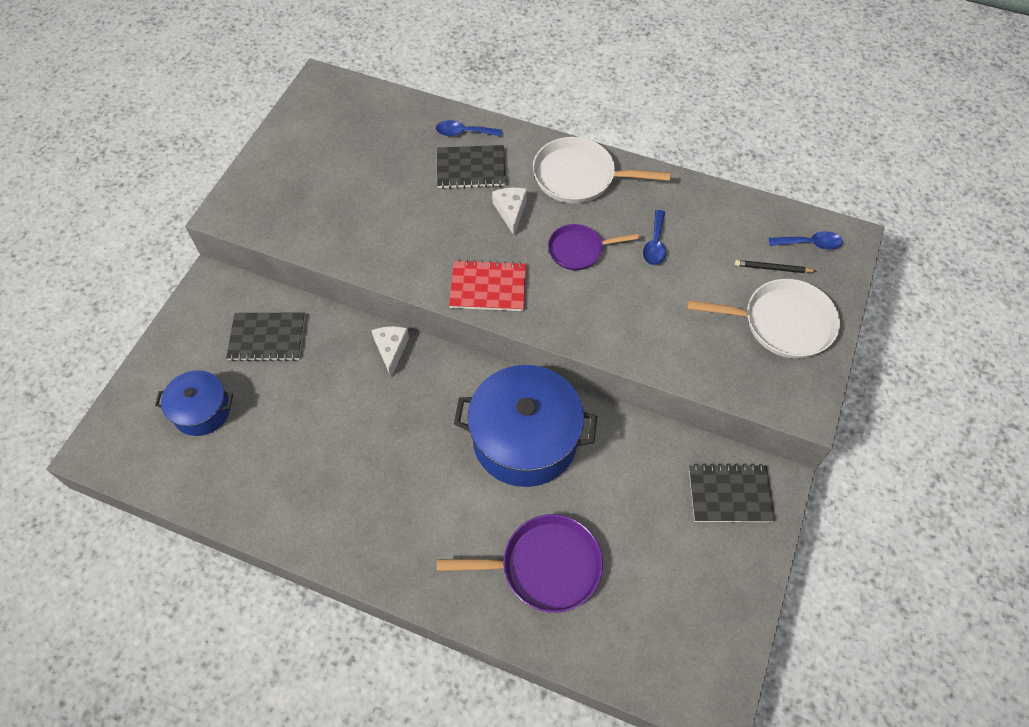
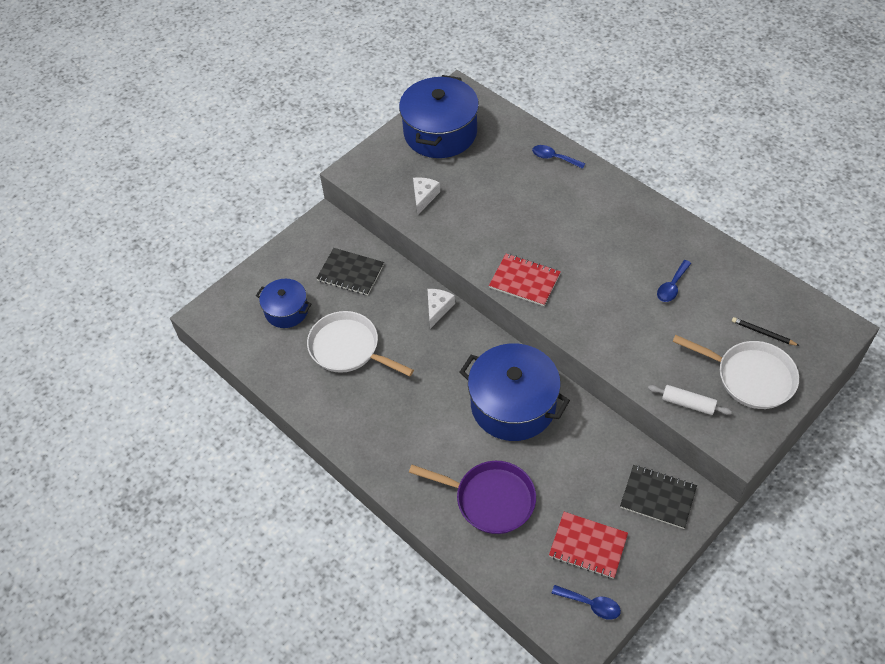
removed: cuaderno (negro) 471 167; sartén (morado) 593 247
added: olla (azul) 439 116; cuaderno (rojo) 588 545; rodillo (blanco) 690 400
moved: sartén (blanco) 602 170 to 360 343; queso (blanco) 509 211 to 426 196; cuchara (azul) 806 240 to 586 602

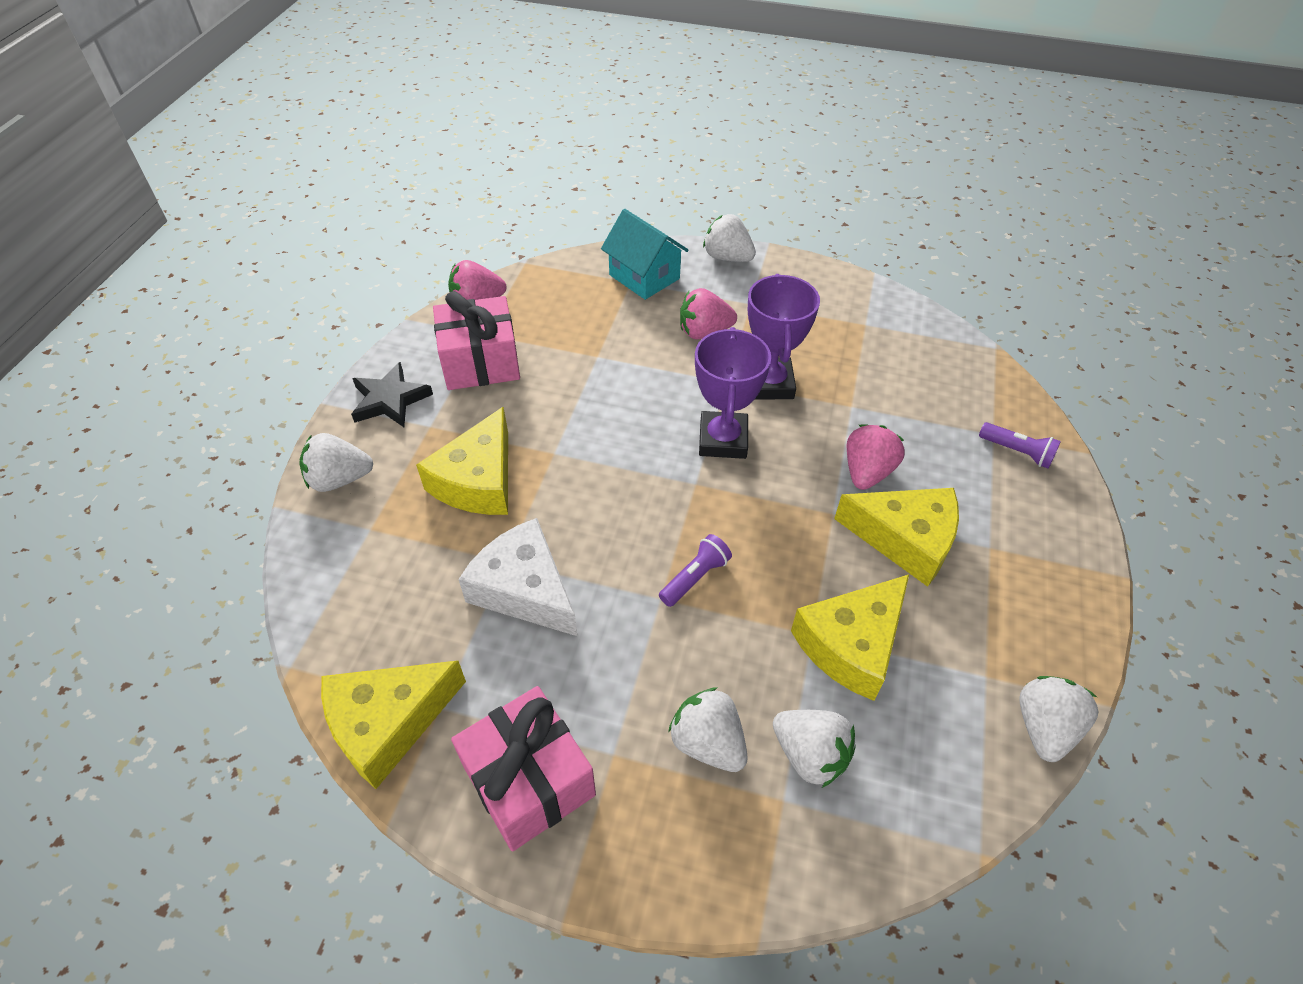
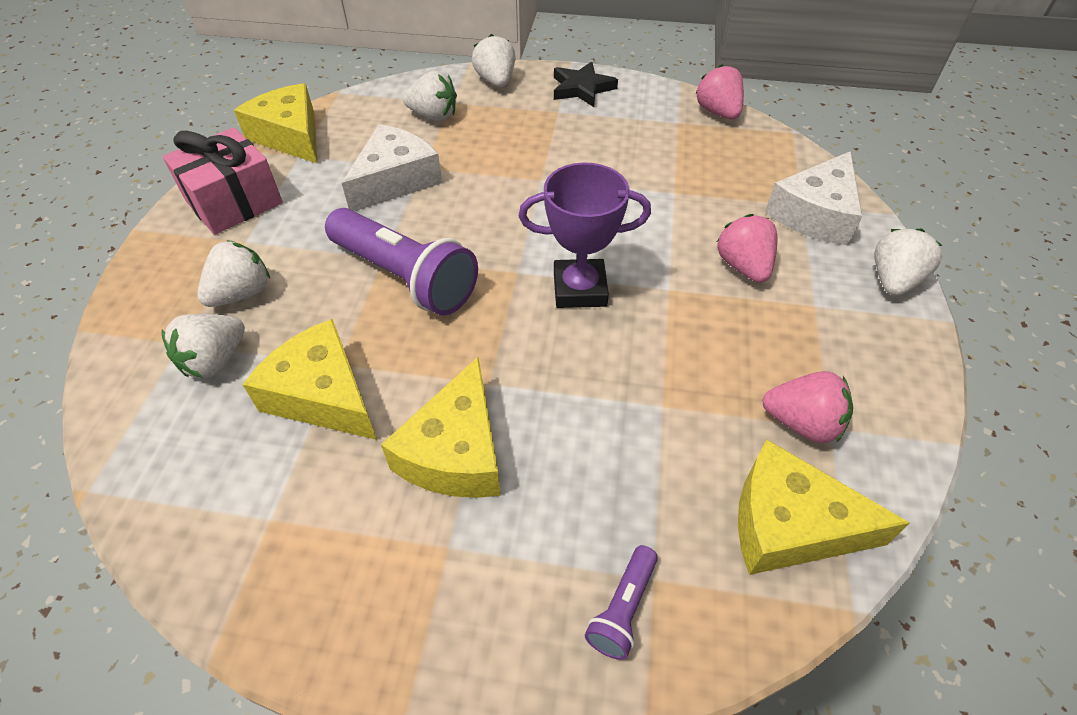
removed: regalo (rosa) 476 340; trofeo (morado) 784 337
moved: fresa (blanco) 1059 719 to 430 96; queso (amarillo) 462 460 to 824 507; fresa (rosa) 875 457 to 807 407
replaced: casa (turquesa) 645 254 to queso (blanco) 813 198
resized: lámpara de mano (morado) 695 570 = 401 262 x2.18

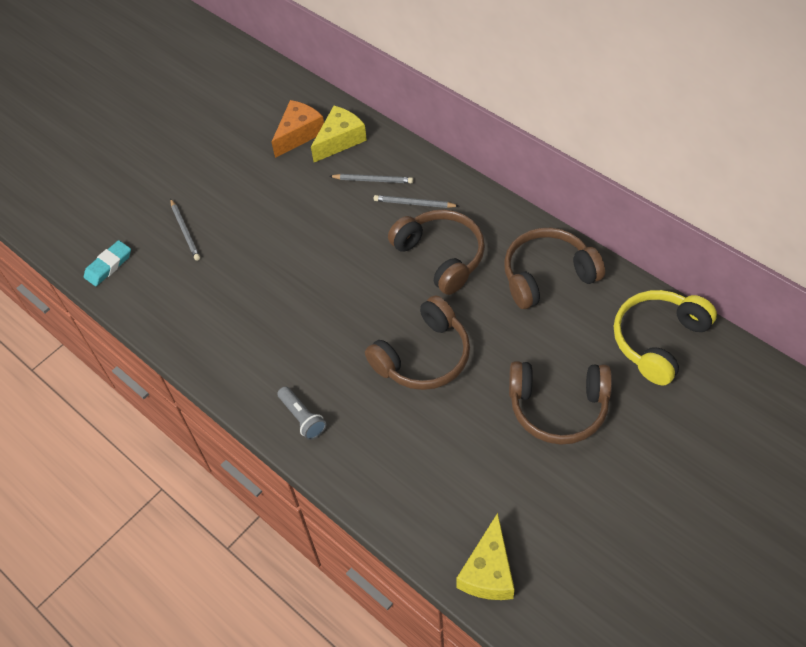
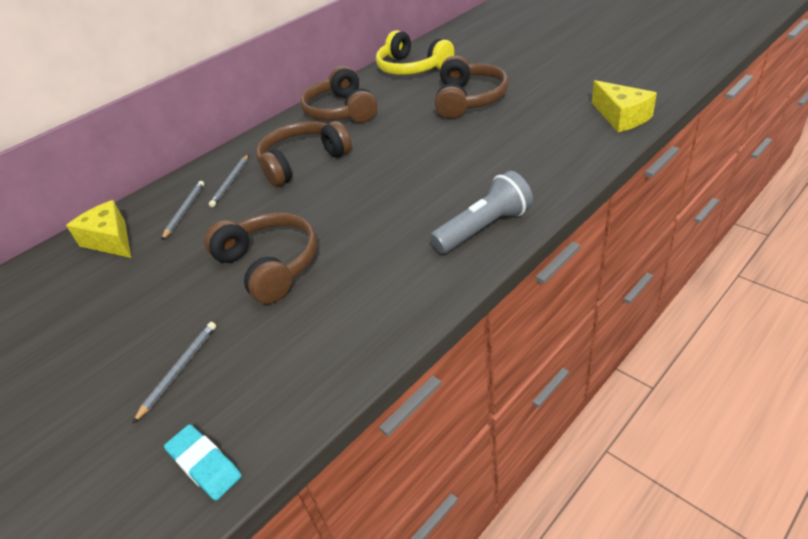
removed: queso (naranja) 297 129
moved: auriculares (marrón) 417 342 to 260 258
turned: lápiz (gris) 185 230 = 174 373 45 degrees counterclockwise; queso (amarillo) 485 556 = 624 106 45 degrees clockwise
resized: lámpara de mano (gris) 301 413 = 481 212 x1.57

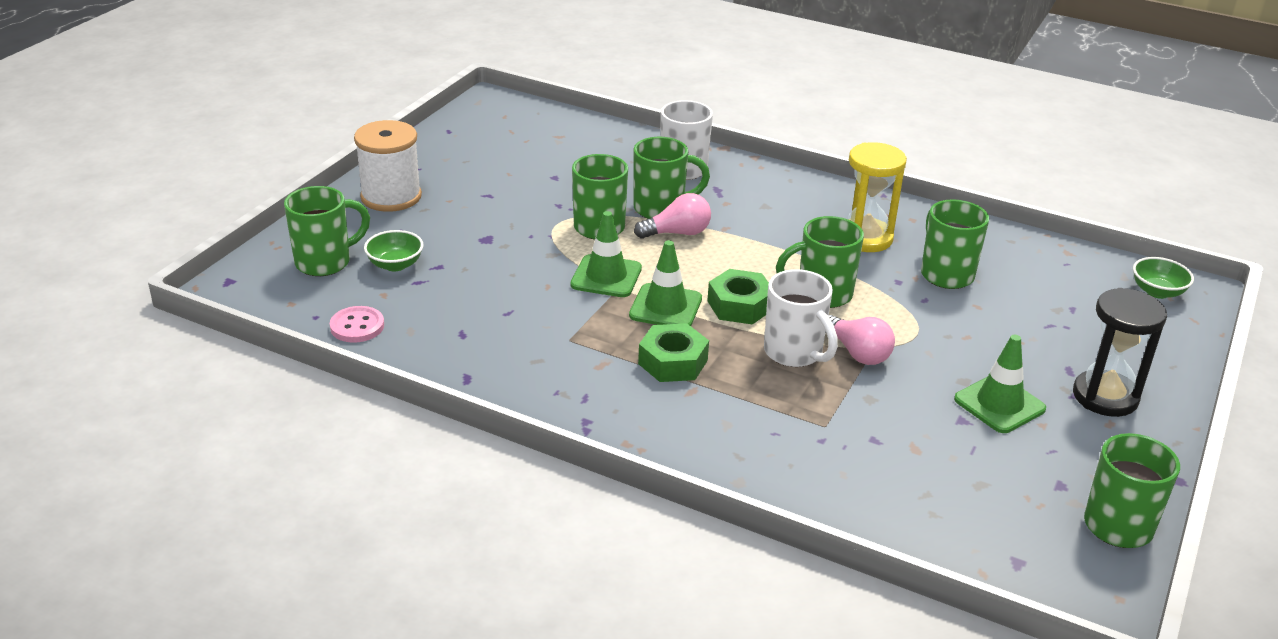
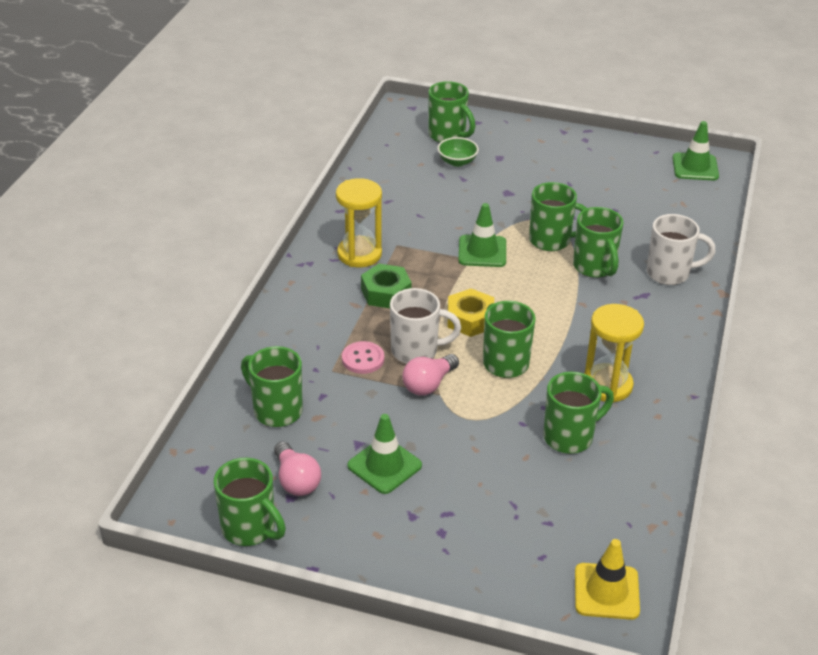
removed: carrete (blanco) 388 166; reloj de arena (negro) 1120 352
added: taza (verde) 272 386; reloj de arena (amarillo) 359 222
moved: bombilla (rosa) 672 216 to 297 469; botón (rosa) 357 324 to 363 357; cono de tráfico (verde) 665 283 to 696 150
replaced: cuenco (verde) 1163 278 to cono de tráfico (amarillo) 607 579
recoloured: tuerca (verde) 738 296 to tuerca (amarillo) 471 313
turned: taza (blanco) 801 318 = 425 326 135 degrees counterclockwise

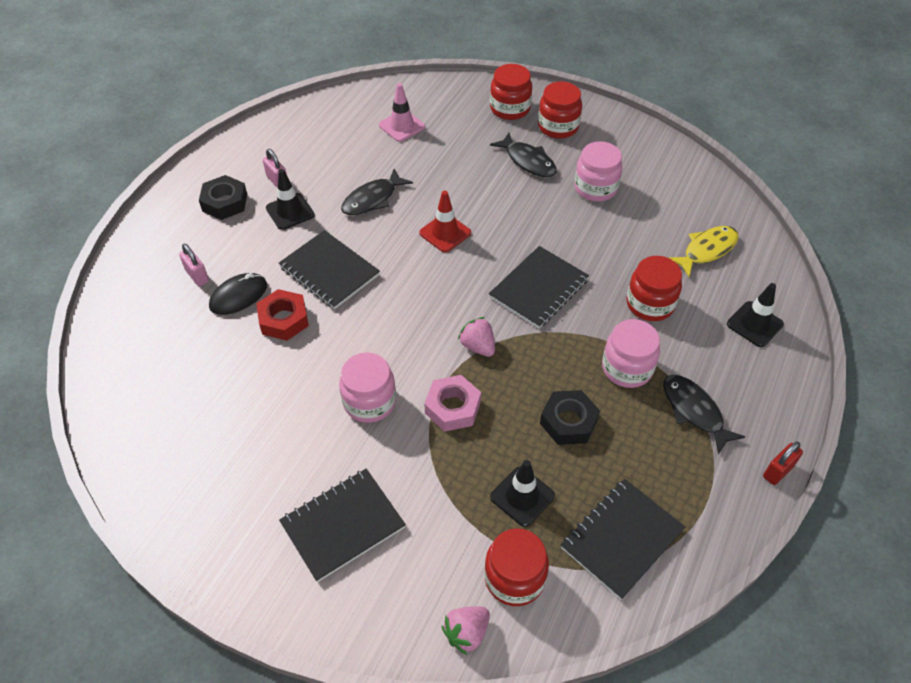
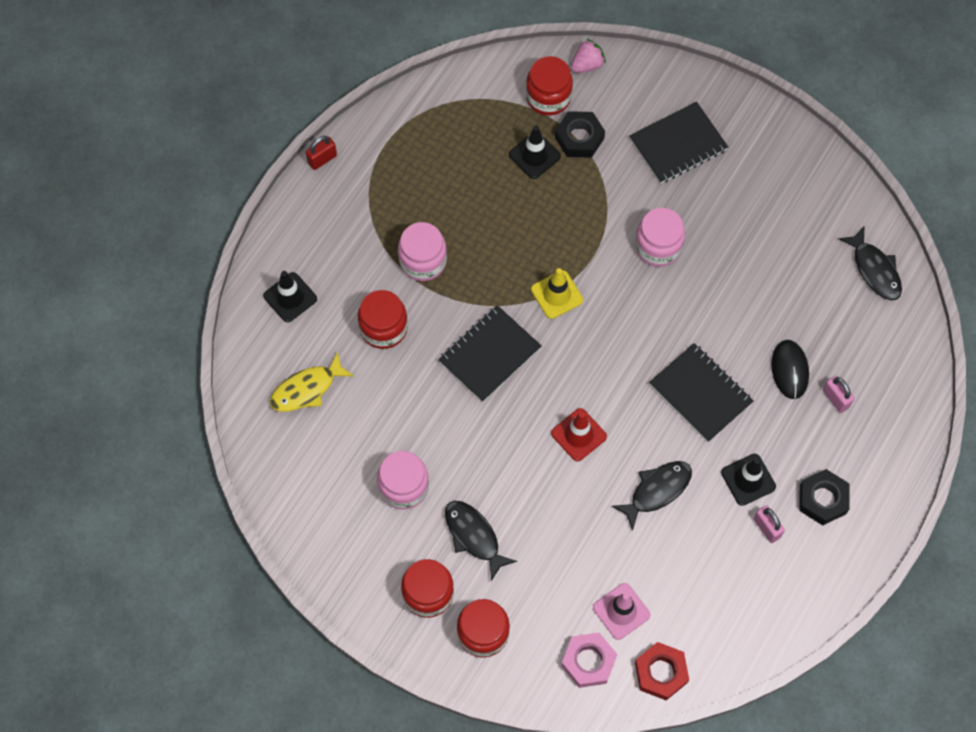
removed: cuaderno (negro) 623 539
moved: tuerca (negro) 570 417 to 580 134; tuerca (rosa) 452 403 to 589 660; tuerca (rojo) 282 315 to 662 671; pez (negro) 704 415 to 870 263
replaced: fresa (rosa) 476 337 to cono de tráfico (amarillo) 557 293
turned: ratón (negro) 238 294 = 790 369 60 degrees counterclockwise

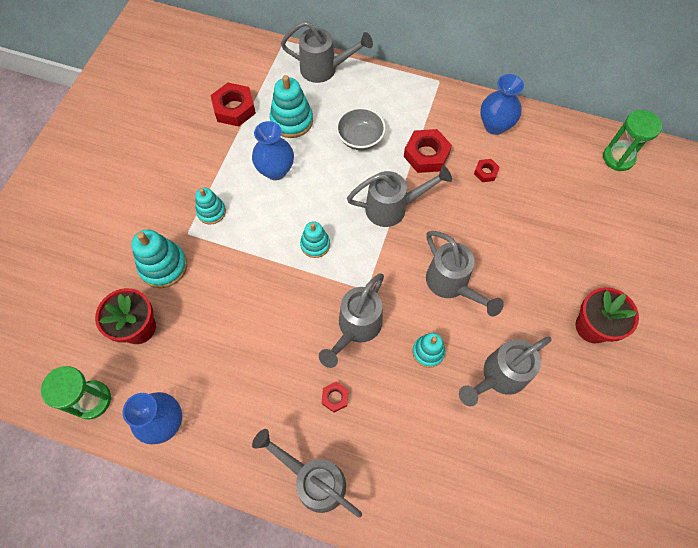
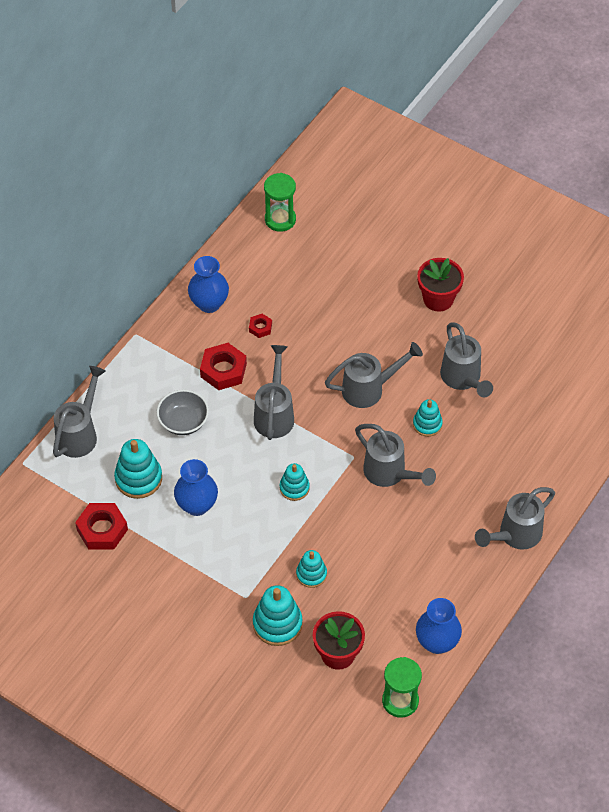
removed: tuerca (rojo) 335 397
moved: juguete apilable (turquesa) 210 206 to 311 569

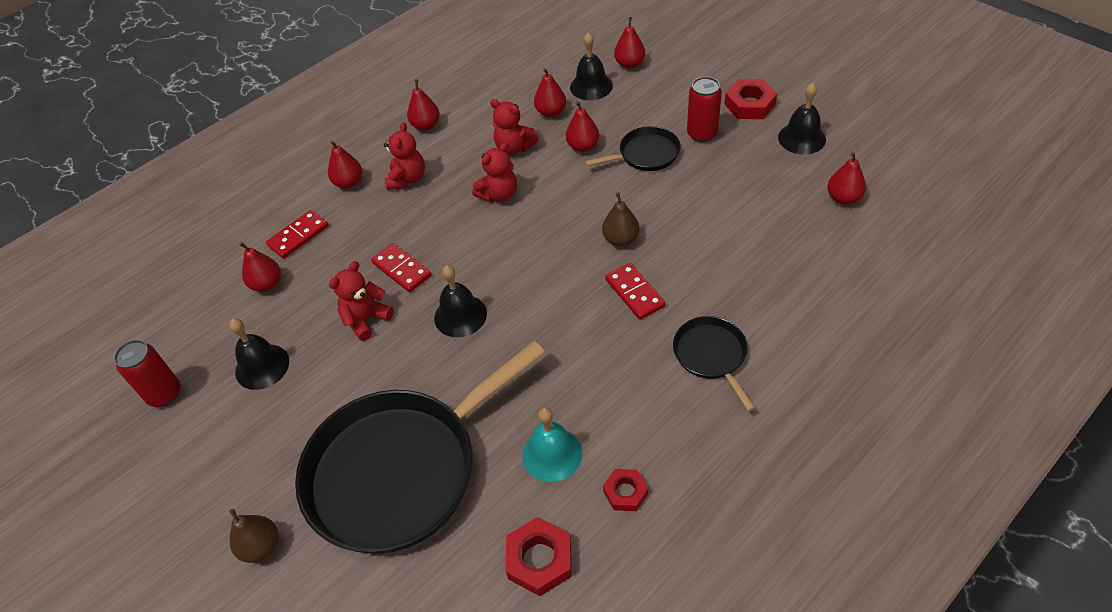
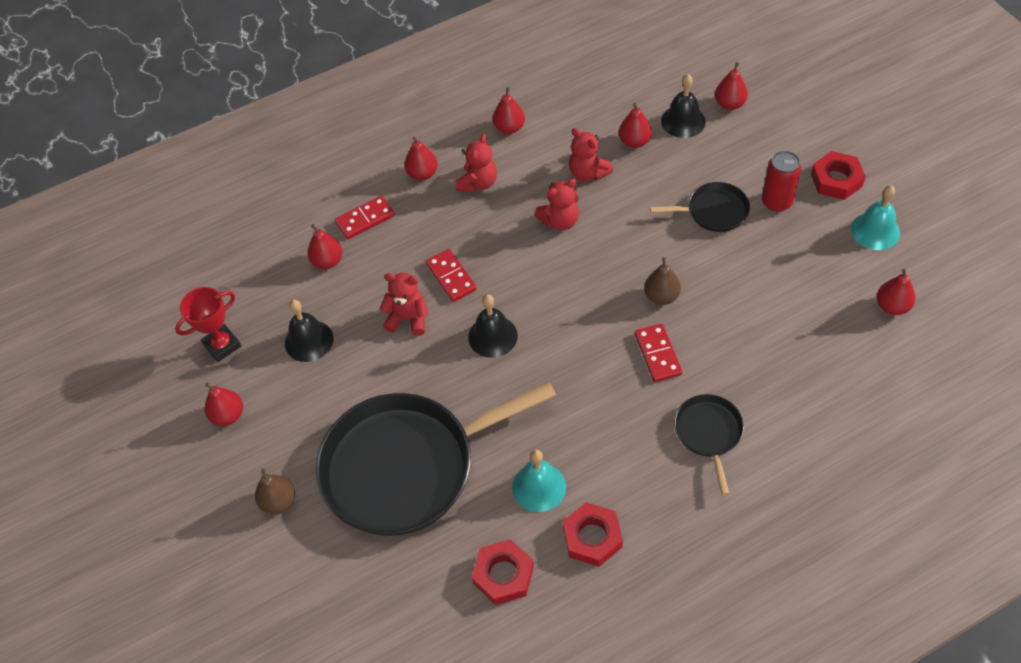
moved: pera (rojo) 582 126 to 224 404
replaced: lata (rojo) 147 373 to trofeo (rojo) 208 324
recoloured: campana (negro) 802 119 to campana (turquesa) 875 217
turned: osito (rojo) 361 301 = 404 304 45 degrees clockwise
resized: tuerca (rojo) 625 490 = 593 534 x1.57

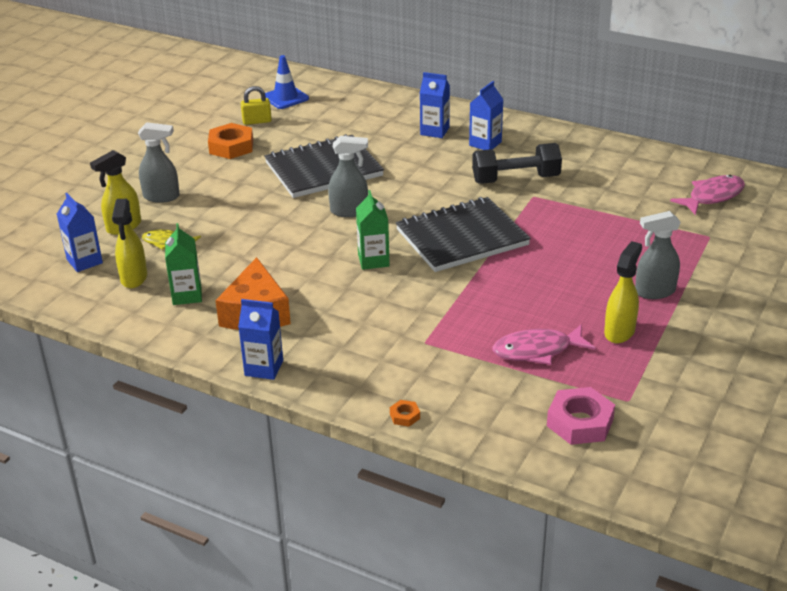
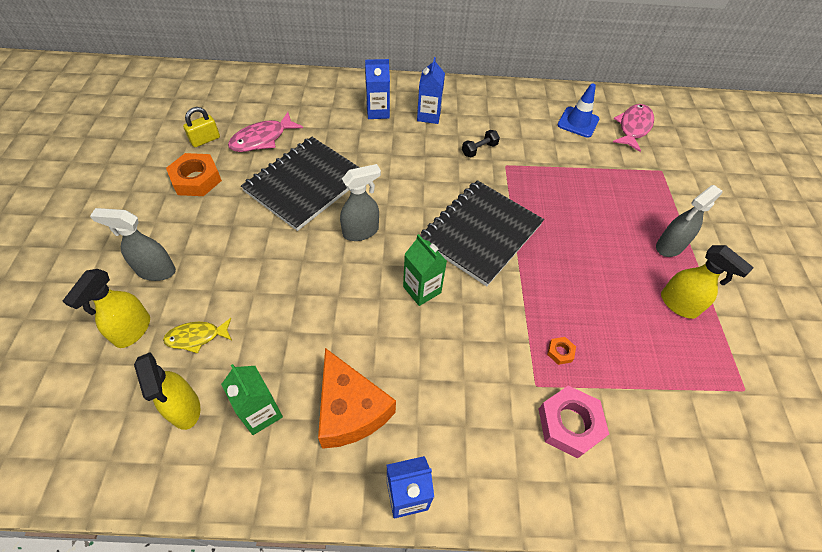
removed: cartón de leche (azul) 80 232
moved: pez (rosa) 543 344 to 265 132; tuerca (rosa) 581 416 to 574 422; tuerca (naranja) 405 413 to 561 351; cono de tráfico (azul) 287 82 to 578 110
turned: pulverizador (gris) 159 162 = 133 244 150 degrees counterclockwise; pulverizador (amarillo) 623 292 = 707 282 135 degrees clockwise
resized: mancuerna (negro) 517 163 = 481 144 x0.50

